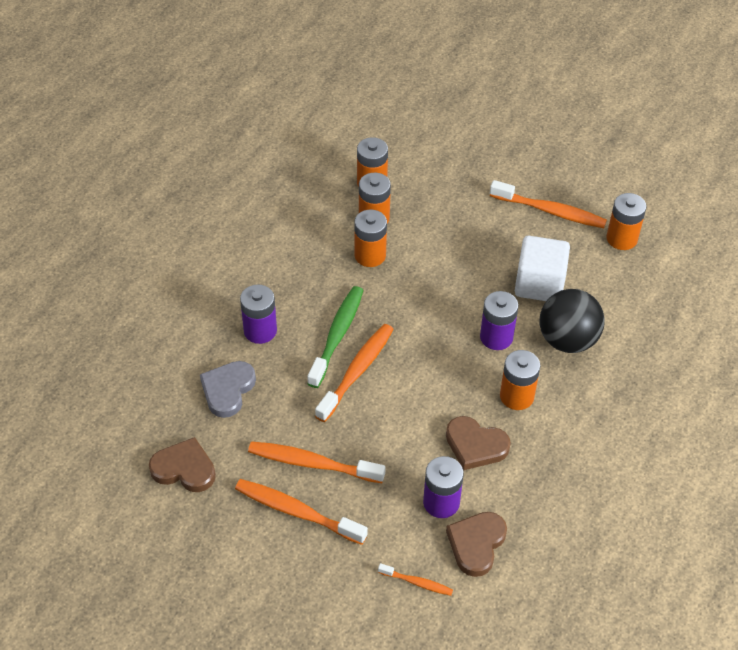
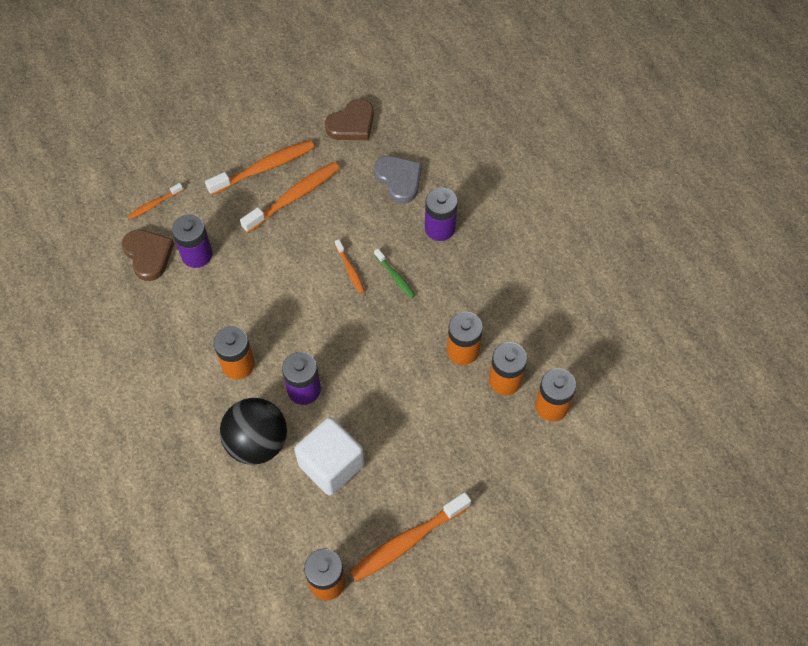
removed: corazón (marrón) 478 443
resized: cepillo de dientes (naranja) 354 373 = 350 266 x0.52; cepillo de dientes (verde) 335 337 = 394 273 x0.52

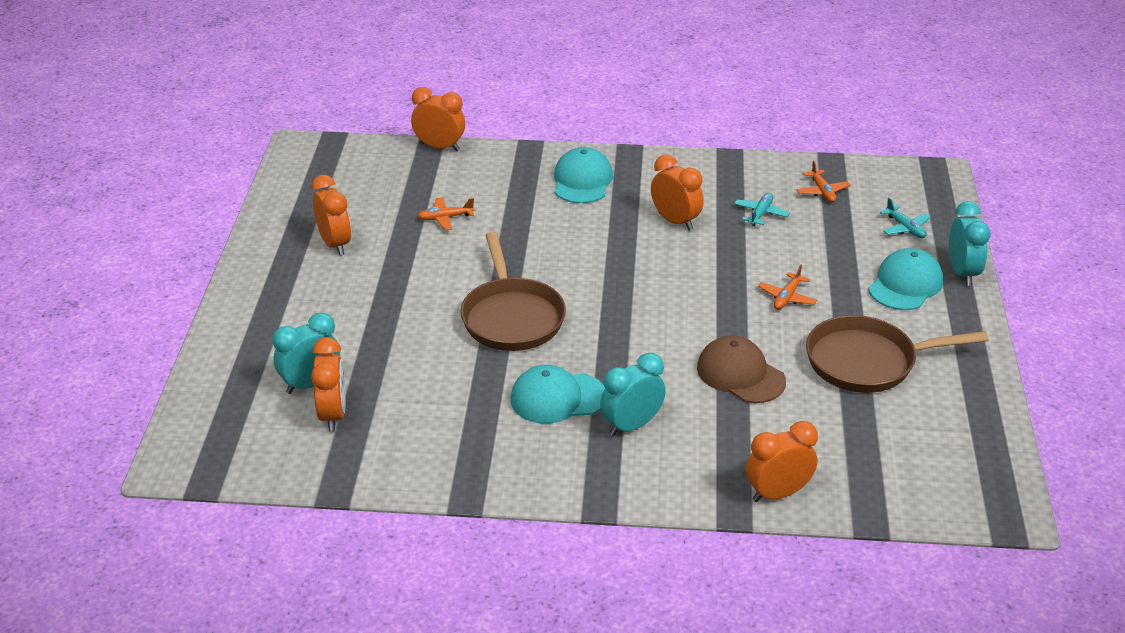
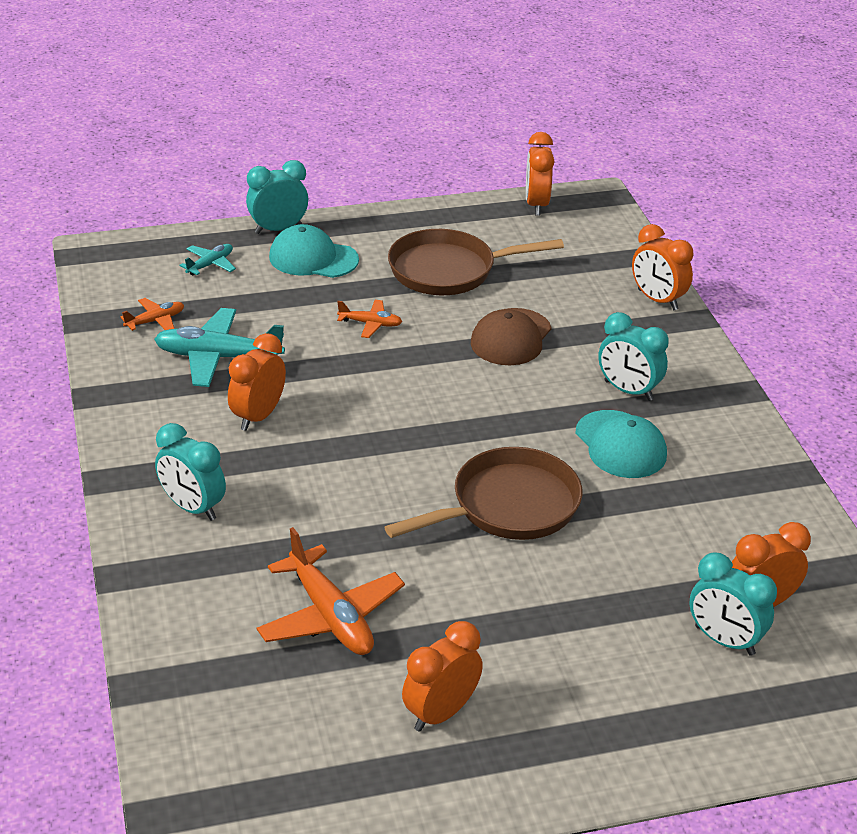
moved: despertador (naranja) 438 119 to 540 174
replaced: gorra (turquesa) 583 175 to despertador (turquesa) 190 472
turned: sartén (marrón) 897 354 = 476 262 105 degrees clockwise
resized: avión (turquesa) 762 209 = 219 347 x1.92; avión (naranja) 446 213 = 331 591 x1.92

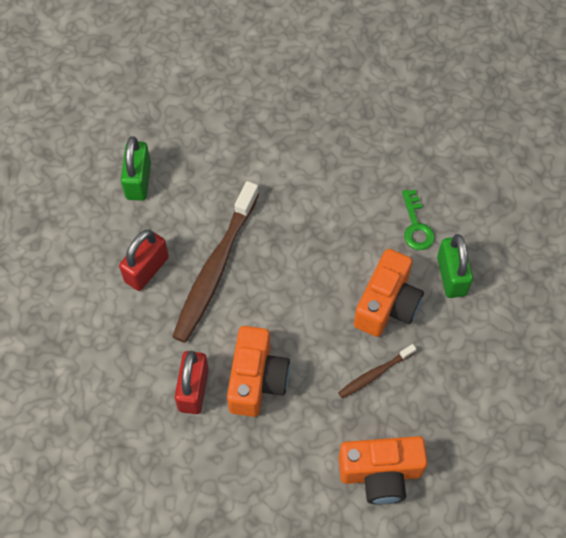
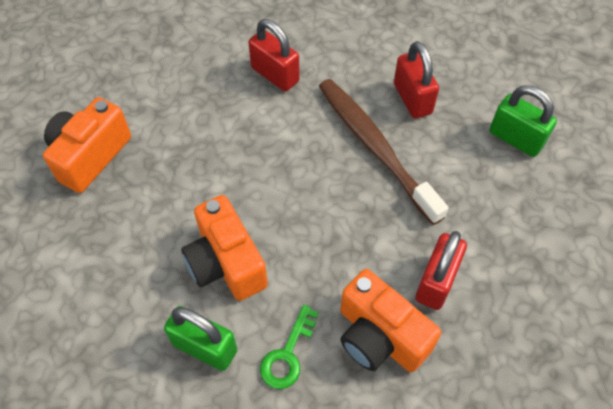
removed: cepillo de dientes (marrón) 377 371
added: candado (rojo) 441 270
moved: cámara (naranja) 258 371 to 390 320
turned: llave (verde) 418 220 = 289 347 90 degrees counterclockwise

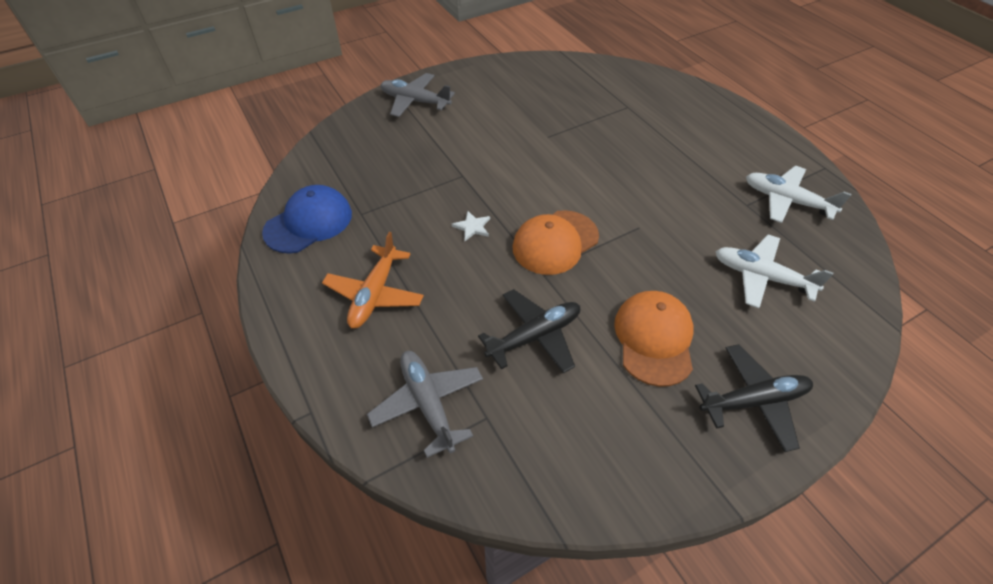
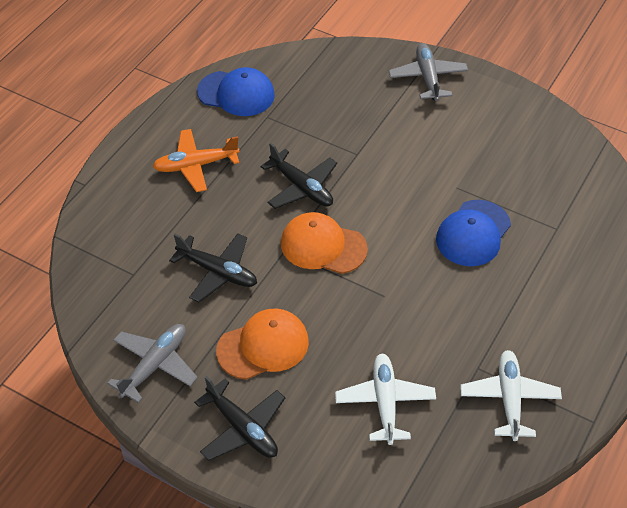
added: gorra (azul) 473 233
moved: avión (gris) 425 404 to 152 363
replaced: estrella (blanco) 471 226 to avión (negro) 298 176

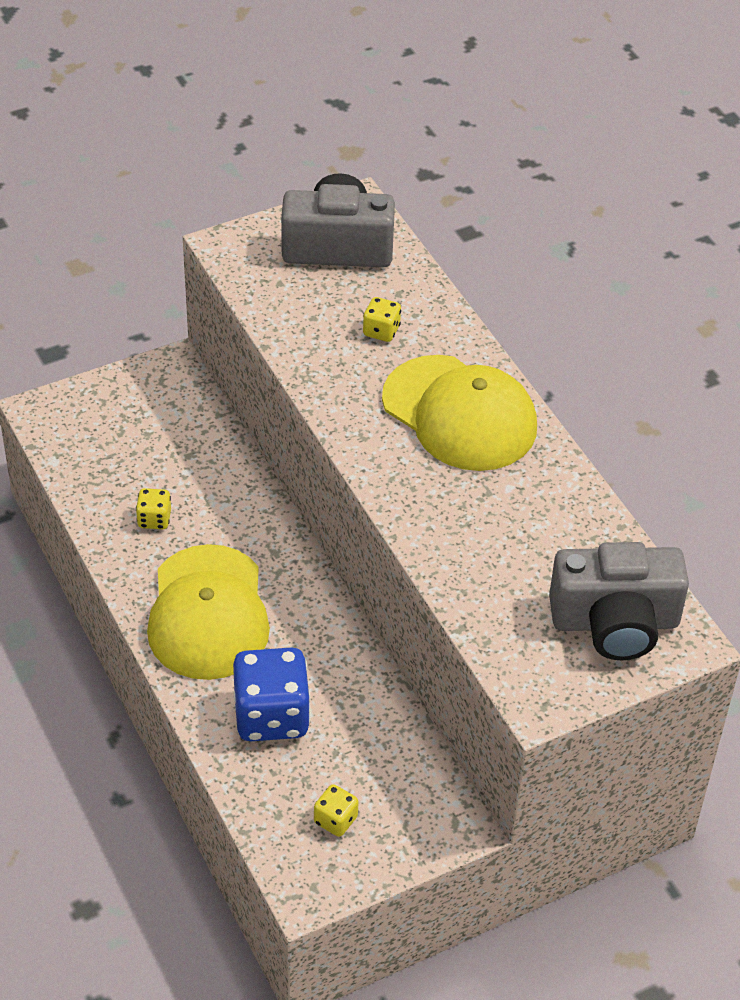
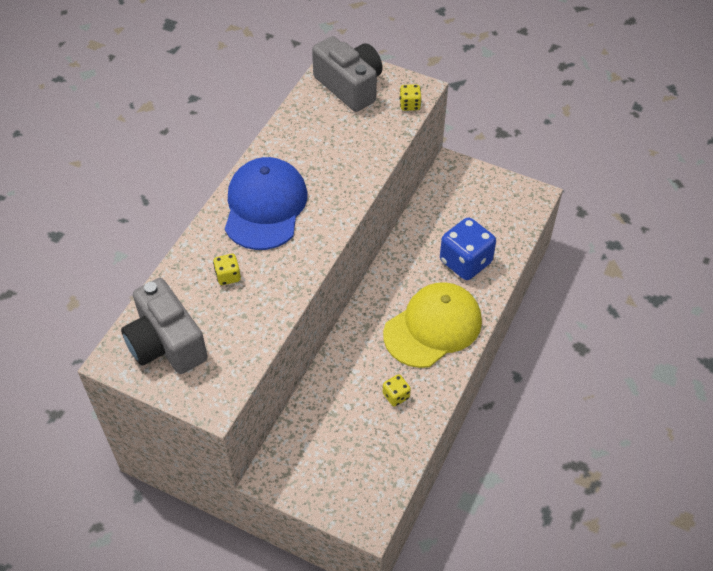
moved: dado (amarillo) 336 810 to 410 97
recoloured: gorra (amarillo) 459 413 to gorra (azul) 266 203

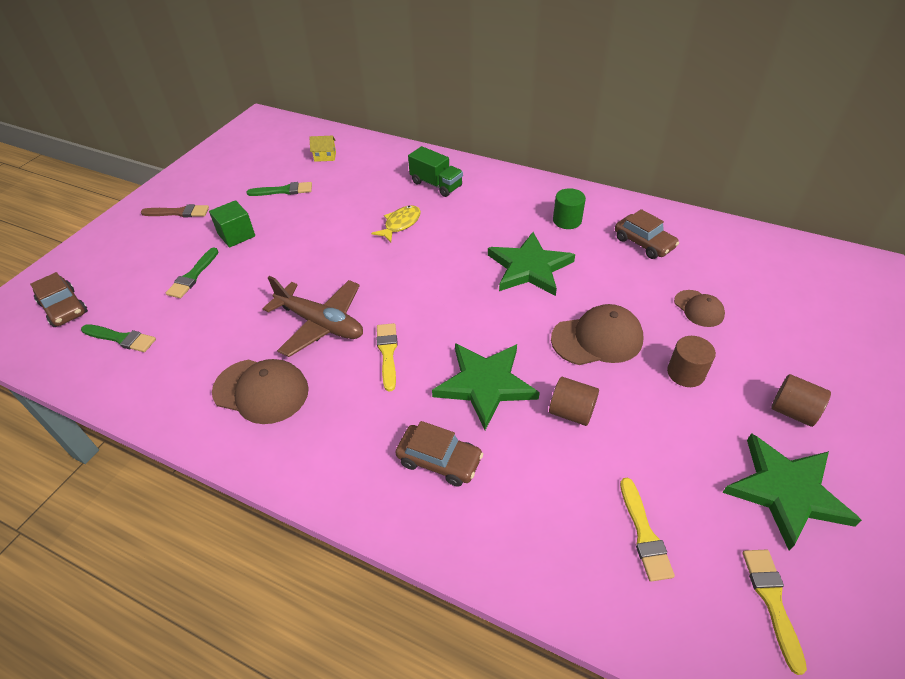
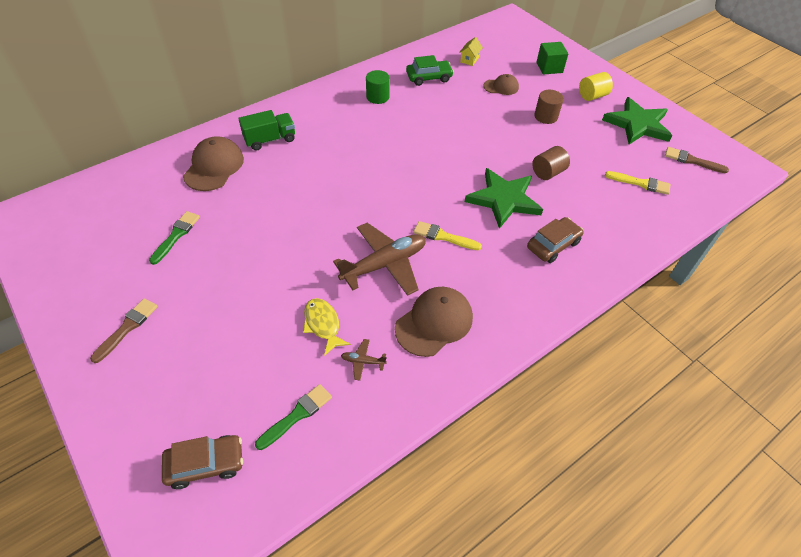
removed: pincel (verde) 192 272; estrella (verde) 531 264
added: avión (marrón) 364 360
moved: gorra (marrón) 597 334 to 213 163; pez (amarillo) 396 224 to 327 327; casa (amarillo) 322 149 to 471 51; cubo (verde) 232 224 to 552 58
recoloured: coche (marrón) 647 234 to coche (verde) 430 70; cilindro (marrón) 801 400 to cilindro (amarillo) 596 86; pincel (amarillo) 774 612 to pincel (marrón) 697 160

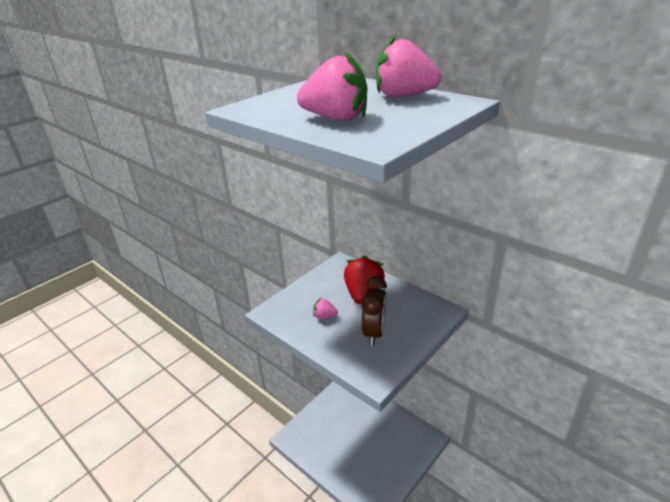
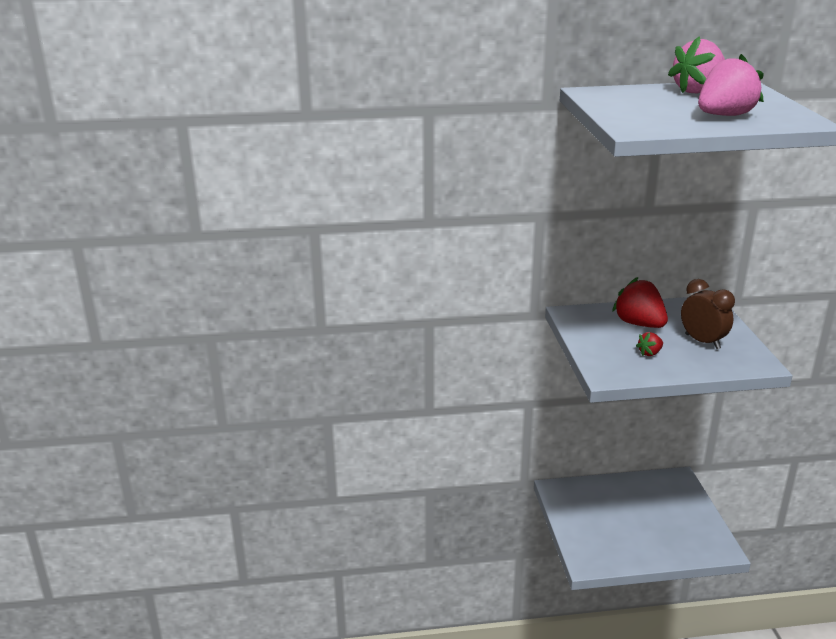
recoloured: fresa (rosa) 325 308 to fresa (rojo) 649 344

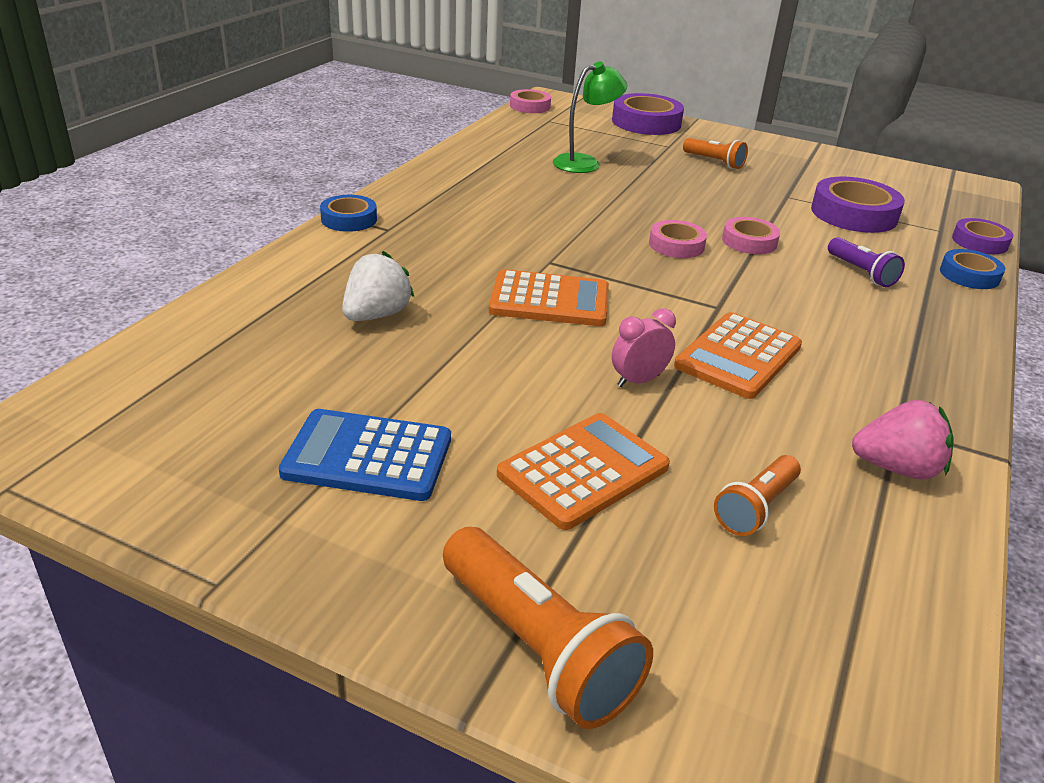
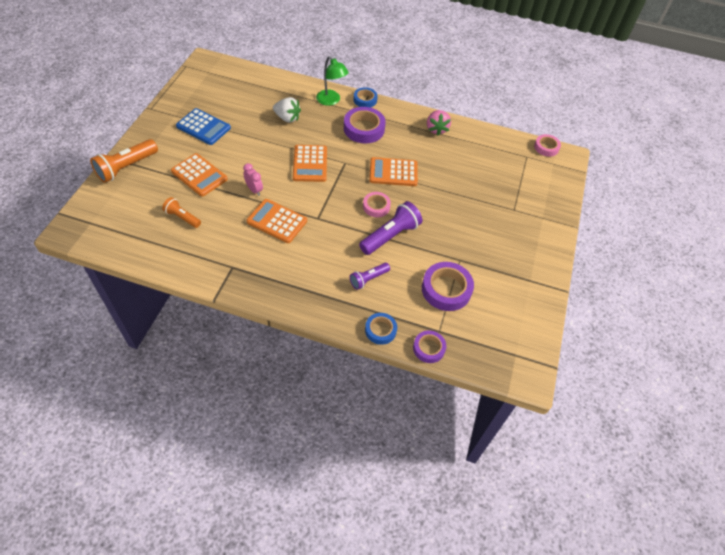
removed: lámpara de mano (naranja) 715 153
added: calculadora (naranja) 393 171
moved: lámpara (verde) 590 117 to 332 81; cinta adhesiva (morado) 648 114 to 365 125; fresa (rosa) 902 440 to 439 123
replaced: cinta adhesiva (rosa) 751 235 to lámpara de mano (morado) 390 228
turned: calculadora (azul) 365 455 = 203 126 120 degrees clockwise

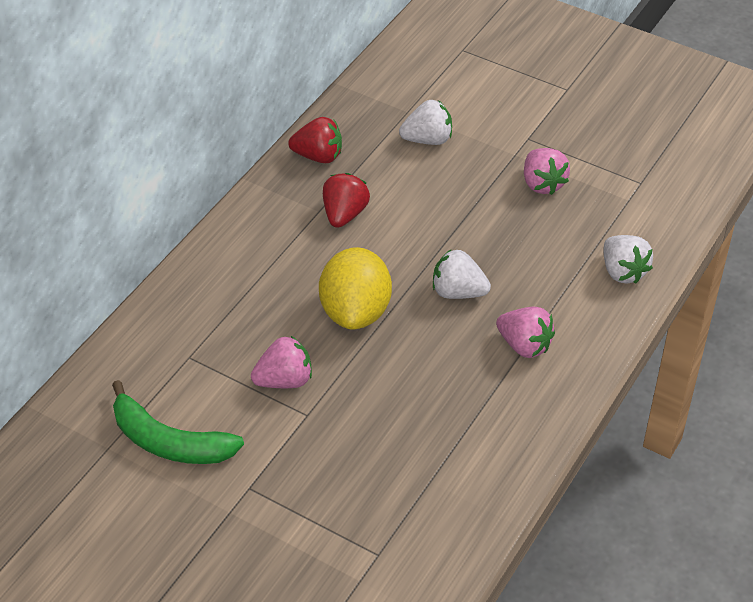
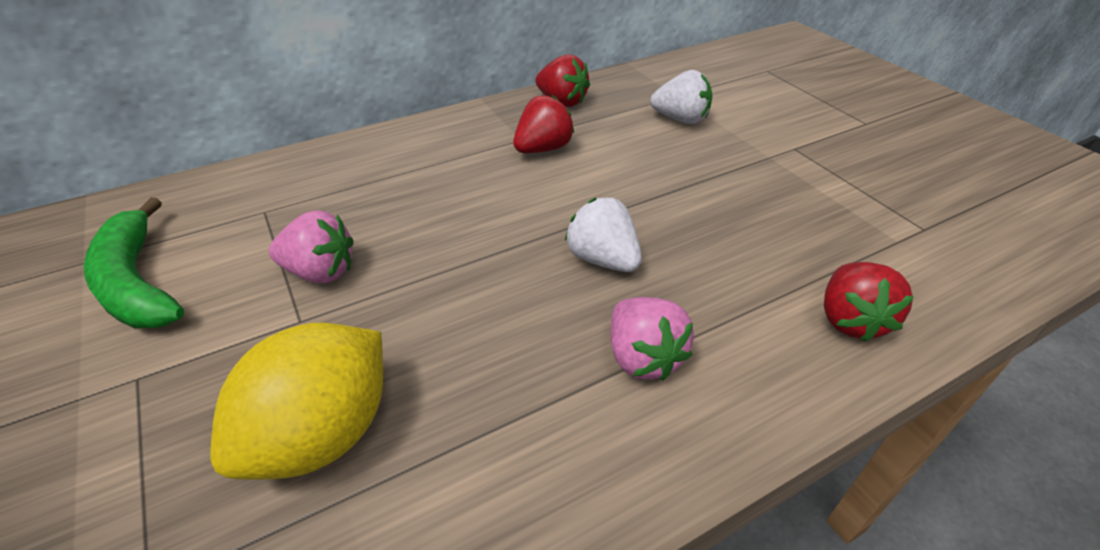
removed: fresa (rosa) 547 171
moved: limón (amarillo) 355 288 to 296 401
recoloured: fresa (blanco) 628 259 to fresa (rojo) 869 302

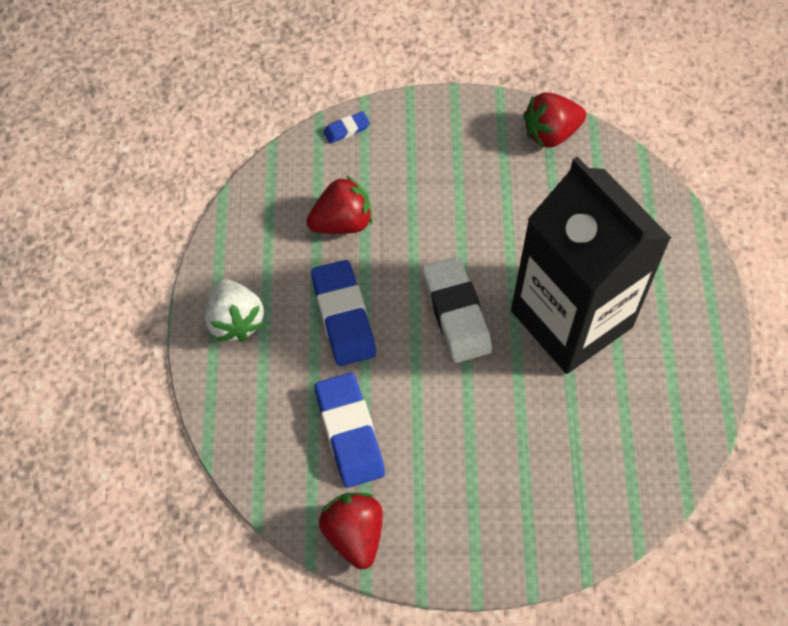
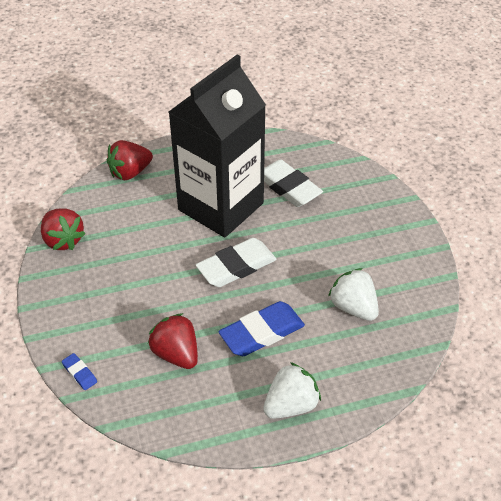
added: goma de borrar (blanco) 293 183
moved: fresa (rojo) 351 531 to 130 160
replaced: goma de borrar (azul) 350 430 to fresa (blanco) 353 294

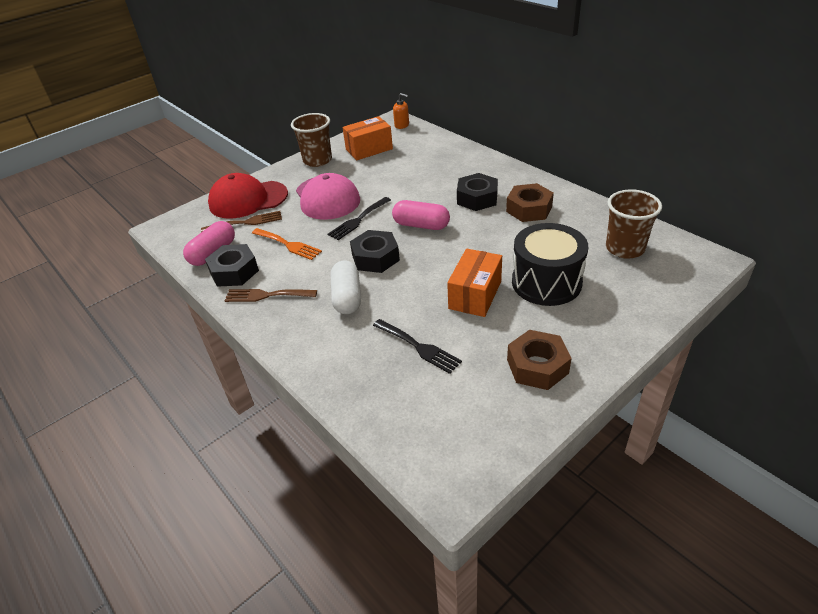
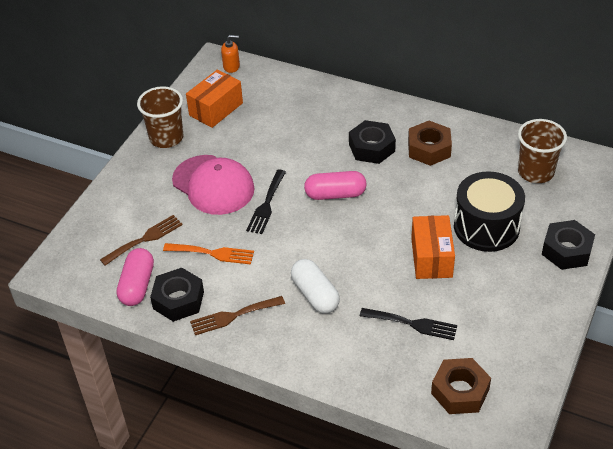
removed: gorra (rojo) 248 196
moved: tuerca (marrón) 539 360 to 461 386; tuerca (negro) 375 251 to 568 245

